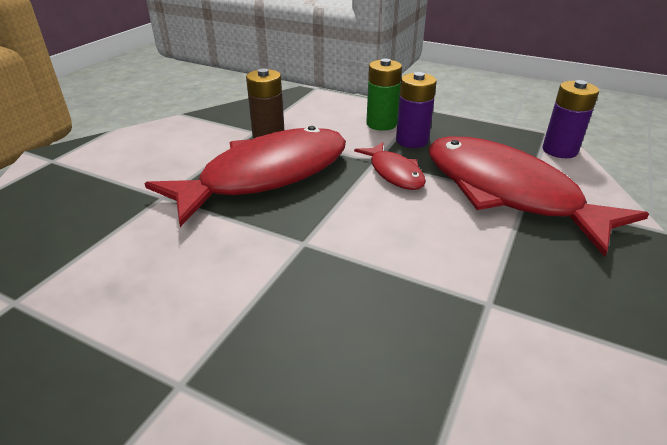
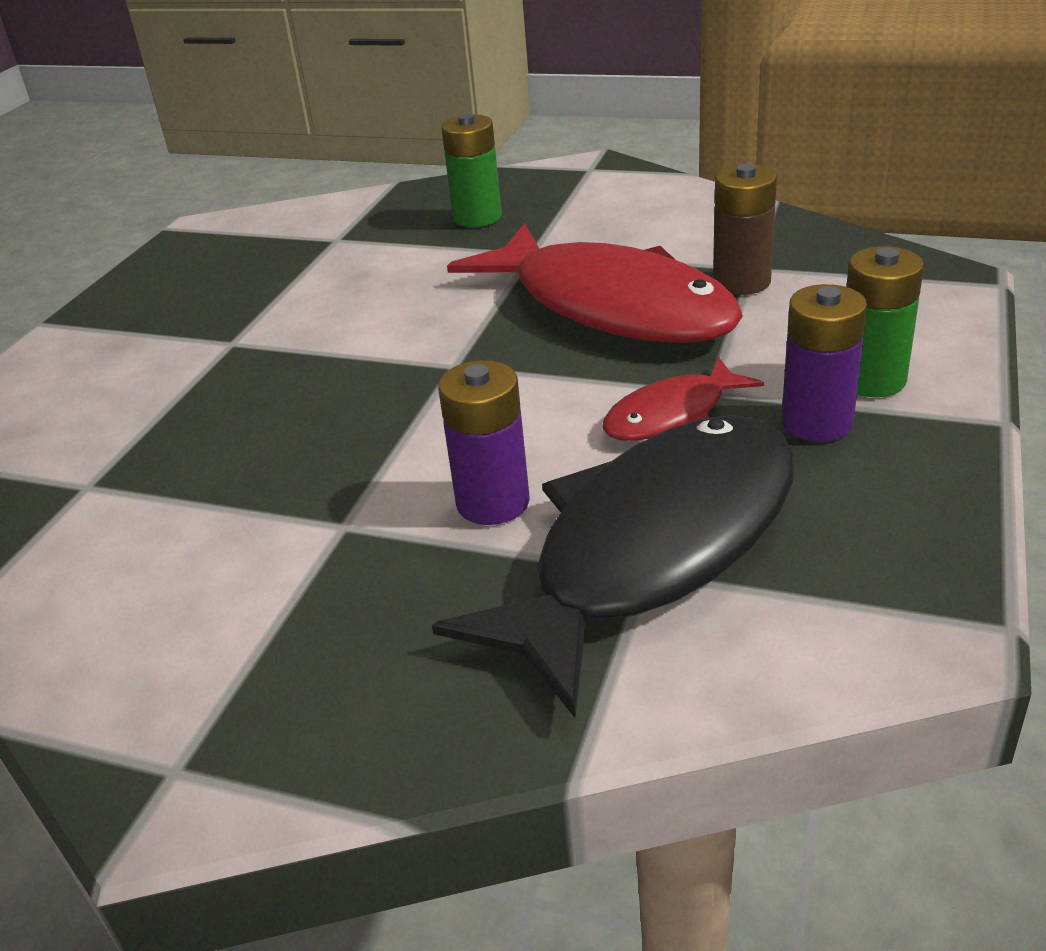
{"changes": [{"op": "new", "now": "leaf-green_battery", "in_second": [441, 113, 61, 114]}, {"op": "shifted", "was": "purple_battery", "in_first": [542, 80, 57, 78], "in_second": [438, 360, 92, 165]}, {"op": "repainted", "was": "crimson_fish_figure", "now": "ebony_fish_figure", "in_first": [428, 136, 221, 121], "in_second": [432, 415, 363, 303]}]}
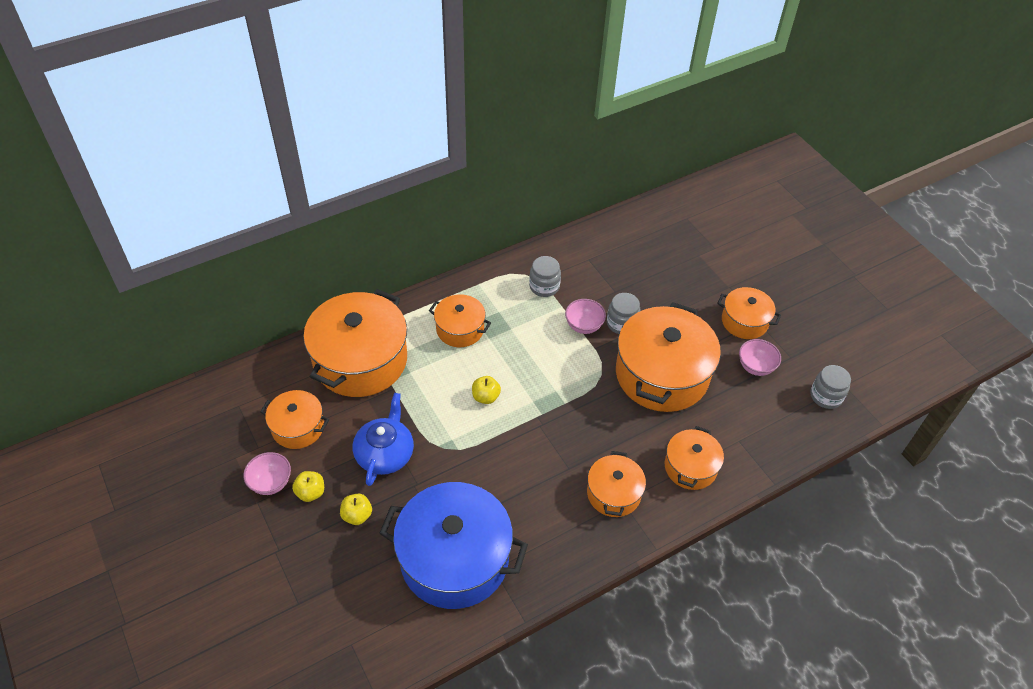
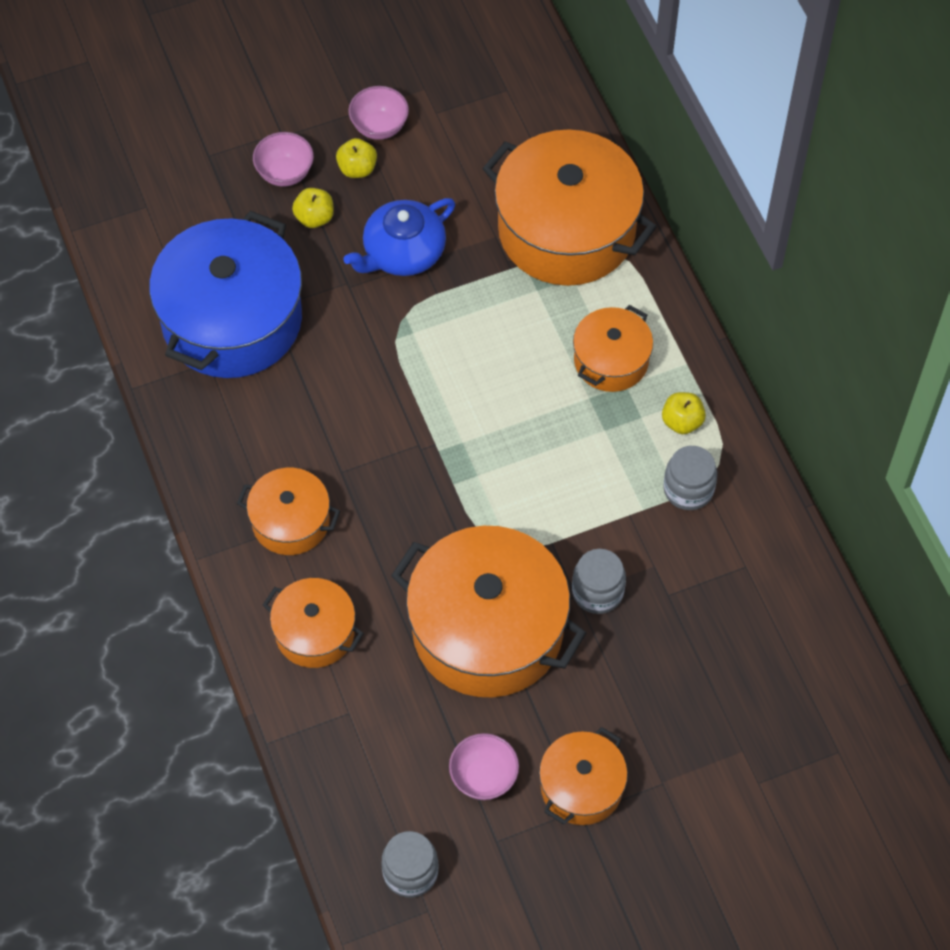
{"changes": [{"op": "gone", "was": "bright_orange_cooking_pot", "in_first": [260, 390, 69, 59]}, {"op": "shifted", "was": "golden_toy_apple", "in_first": [472, 376, 29, 28], "in_second": [662, 392, 44, 42]}, {"op": "shifted", "was": "rosy_deep_dish", "in_first": [565, 299, 41, 35], "in_second": [253, 132, 61, 55]}, {"op": "rotated", "was": "blue_tea_pot", "in_first": [353, 393, 61, 93], "in_second": [343, 198, 112, 78], "clockwise": 120}]}
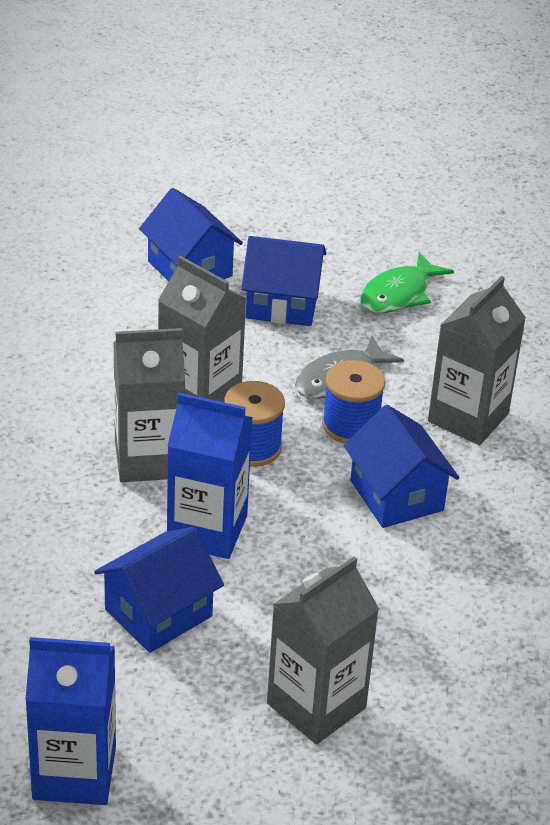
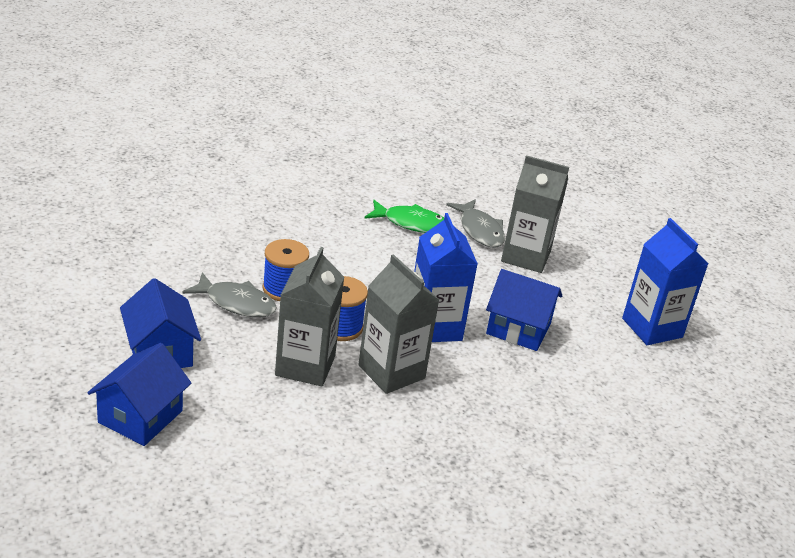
{"changes": [{"op": "gone", "was": "blue_toy_house", "in_first": [344, 405, 115, 123]}, {"op": "gone", "was": "grey_milk_carton", "in_first": [428, 276, 98, 169]}, {"op": "new", "now": "grey_fish_figure", "in_second": [446, 199, 59, 48]}, {"op": "shifted", "was": "leaf-green_fish_figure", "in_first": [360, 252, 94, 61], "in_second": [364, 200, 80, 33]}]}
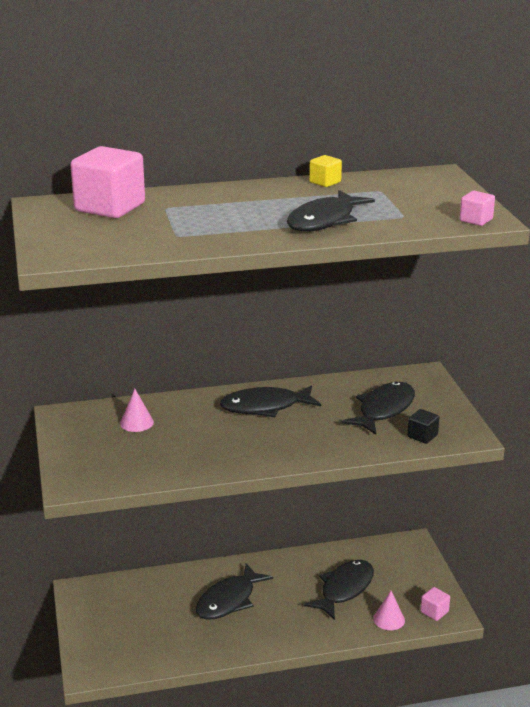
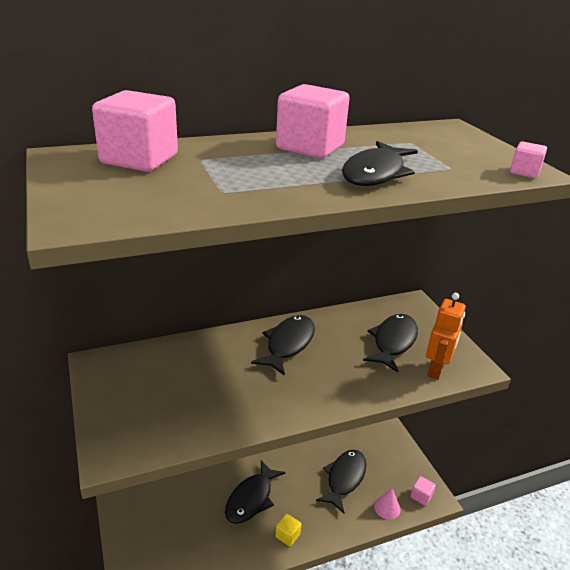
{"changes": [{"op": "gone", "was": "rosy_cone", "in_first": [120, 389, 34, 43]}, {"op": "new", "now": "rosy_block", "in_second": [276, 84, 74, 74]}, {"op": "shifted", "was": "golden_block", "in_first": [309, 155, 33, 32], "in_second": [275, 514, 27, 33]}, {"op": "swapped", "was": "ebony_block", "now": "bright_orange_robot_figure", "in_first": [407, 409, 33, 35], "in_second": [426, 293, 40, 87]}, {"op": "rotated", "was": "ebony_fish_figure", "in_first": [220, 385, 101, 32], "in_second": [251, 315, 64, 61], "clockwise": 135}]}
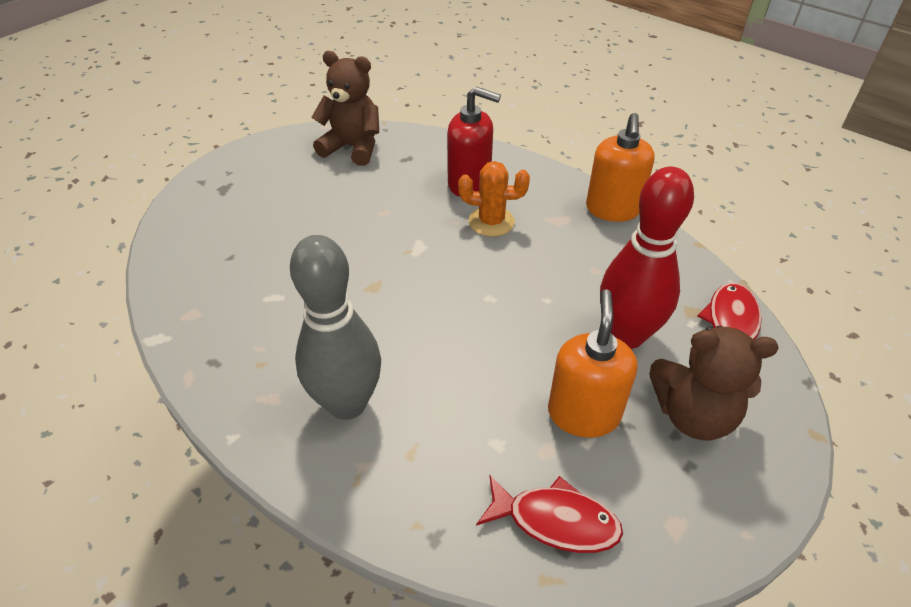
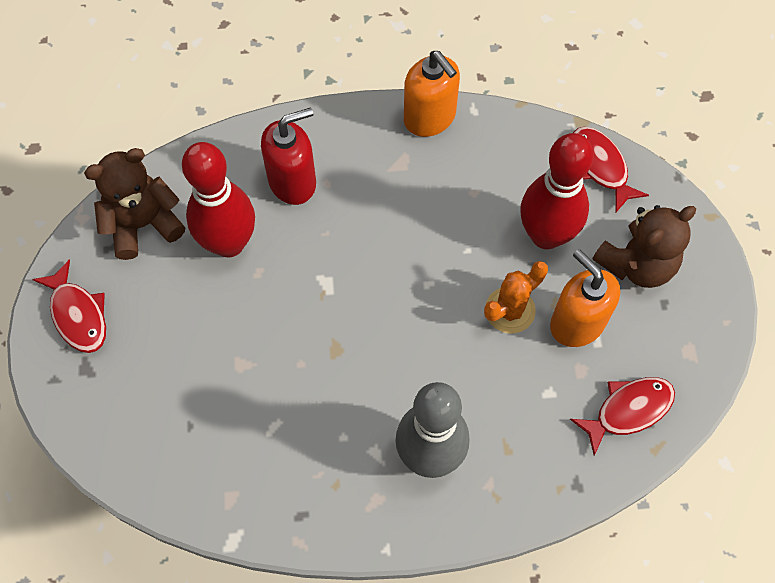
{"changes": [{"op": "new", "now": "crimson_fish_figure", "in_second": [32, 259, 74, 94]}, {"op": "new", "now": "crimson_bowling_pin", "in_second": [182, 142, 73, 115]}, {"op": "shifted", "was": "bright_orange_saguaro_cactus", "in_first": [458, 161, 72, 76], "in_second": [484, 261, 64, 72]}]}
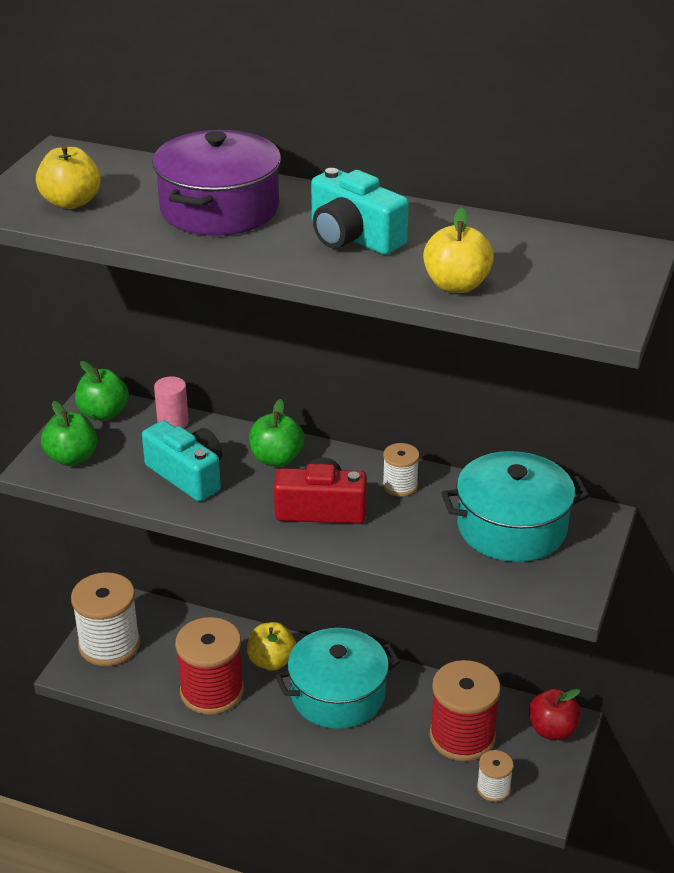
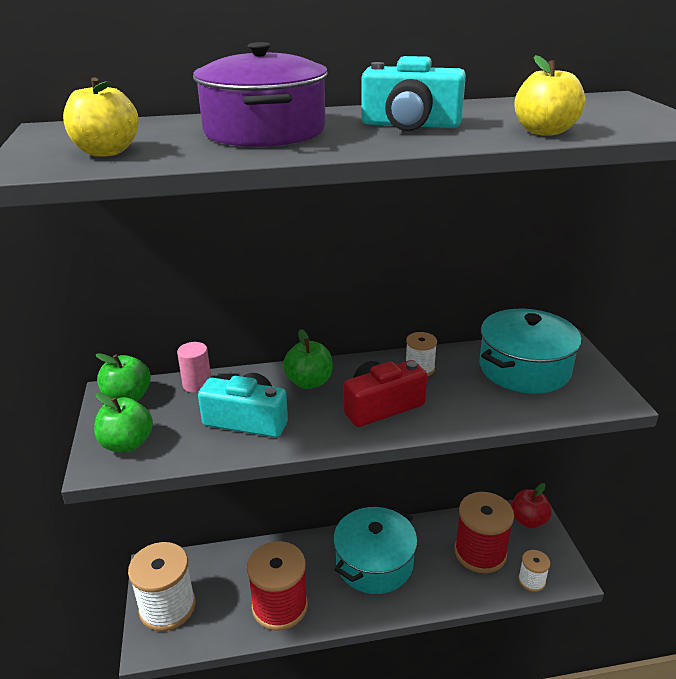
{"changes": [{"op": "gone", "was": "golden_toy_apple", "in_first": [247, 622, 49, 49]}]}
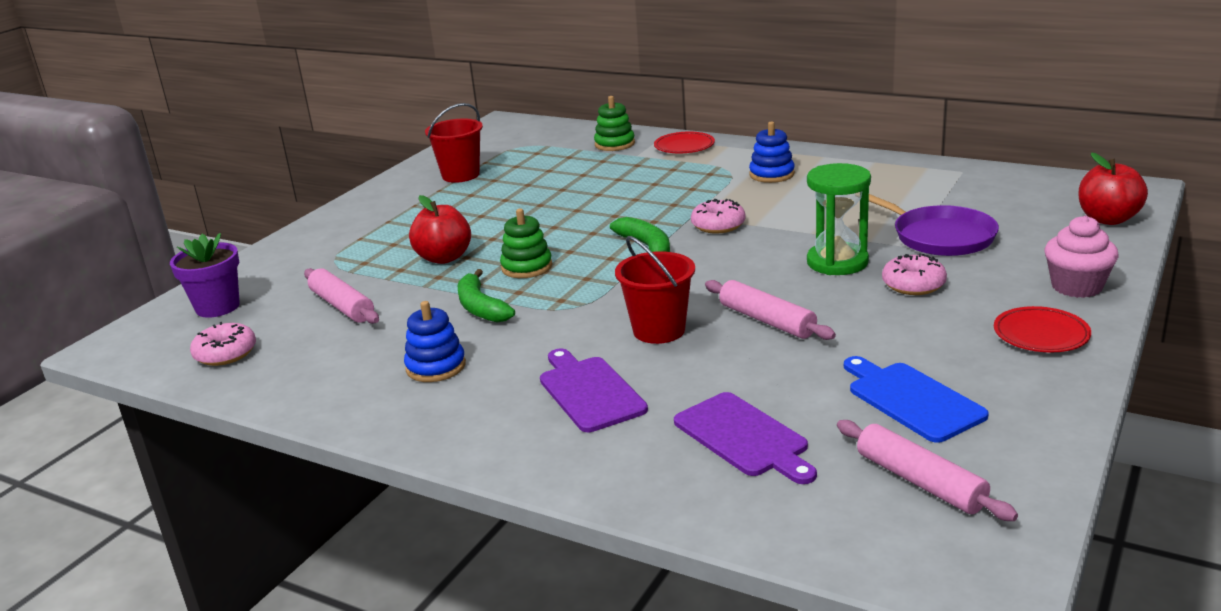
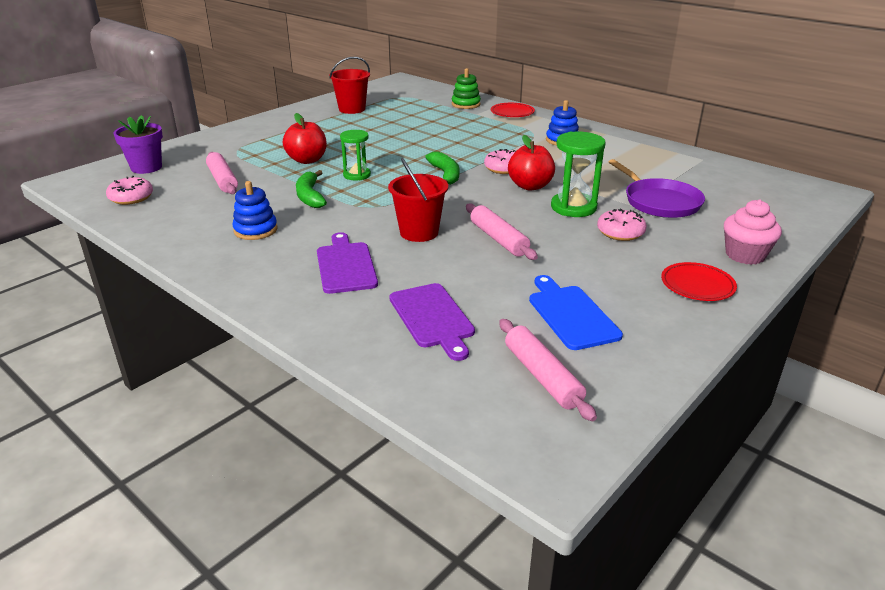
{"changes": [{"op": "shifted", "was": "crimson_toy_apple", "in_first": [1078, 152, 70, 73], "in_second": [508, 135, 47, 55]}, {"op": "swapped", "was": "leaf-green_ring_stacker", "now": "leaf-green_sandglass", "in_first": [500, 208, 52, 70], "in_second": [340, 130, 31, 50]}]}
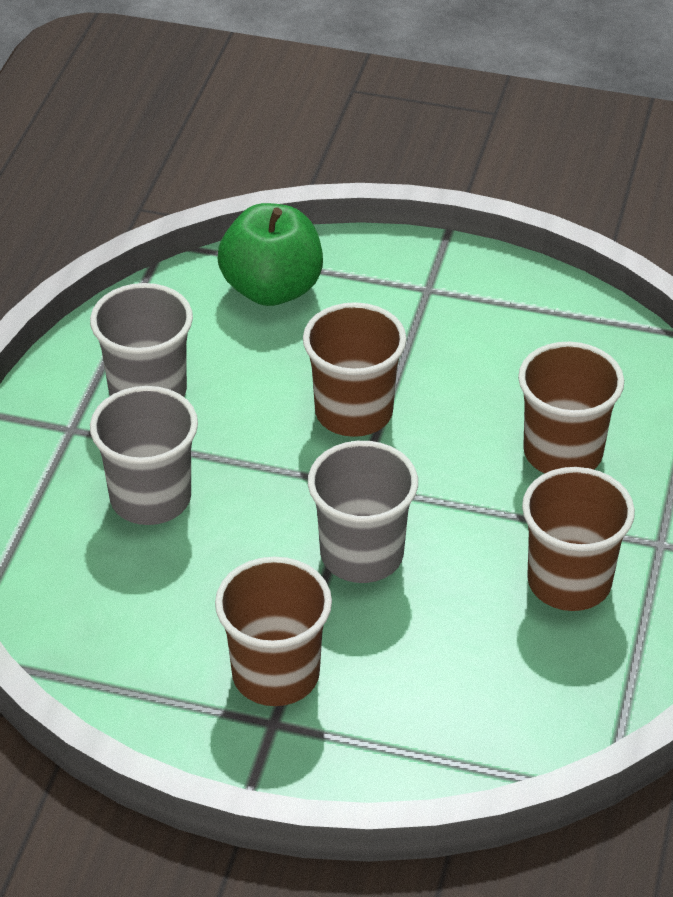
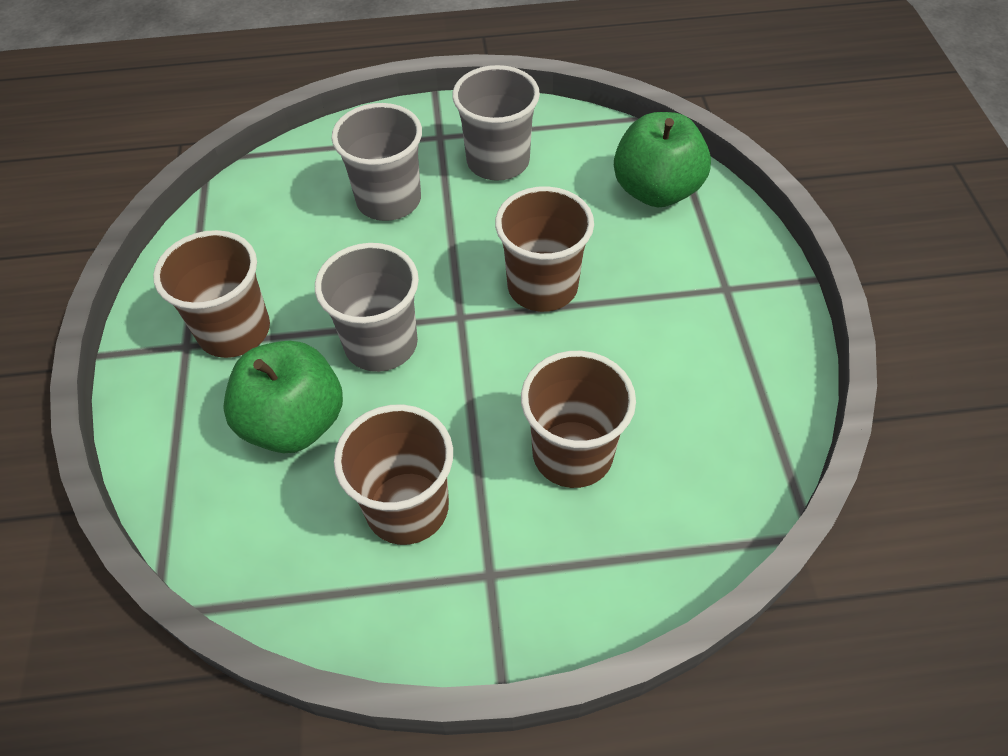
{"changes": [{"op": "new", "now": "leaf-green_toy_apple", "in_second": [223, 341, 120, 112]}]}
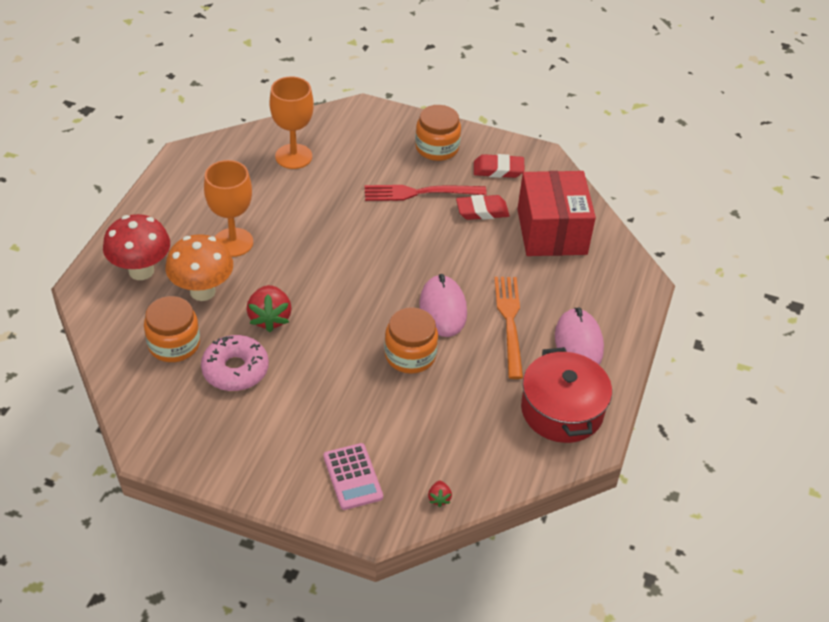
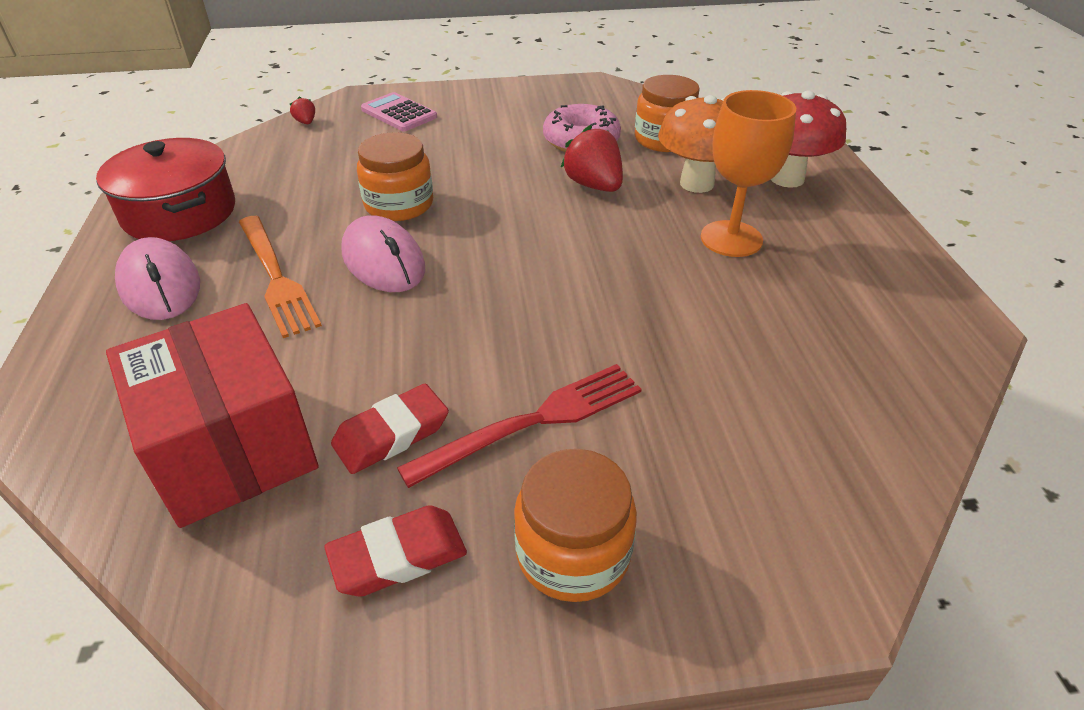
{"changes": [{"op": "gone", "was": "bright_orange_goblet", "in_first": [269, 76, 45, 93]}]}
